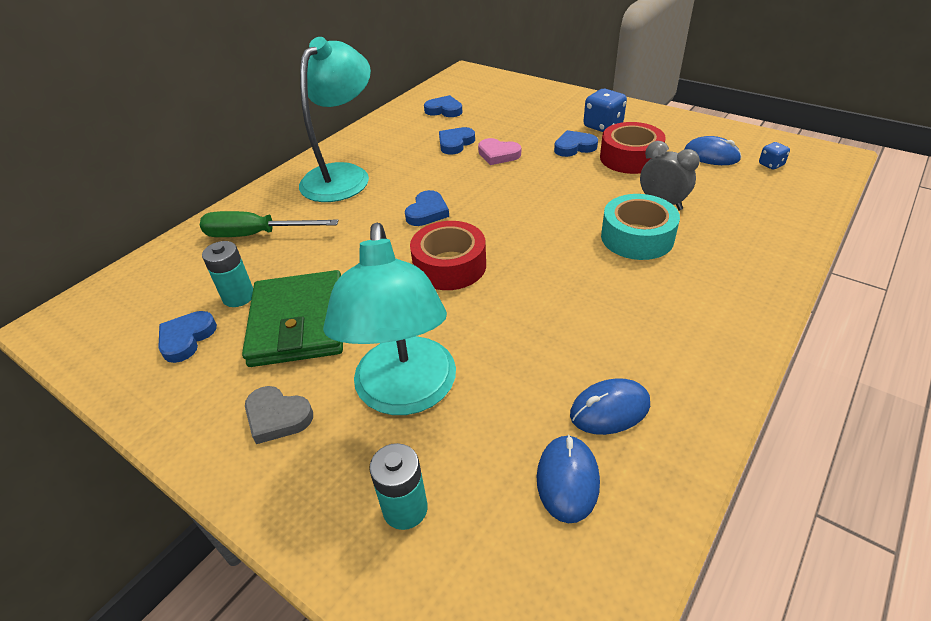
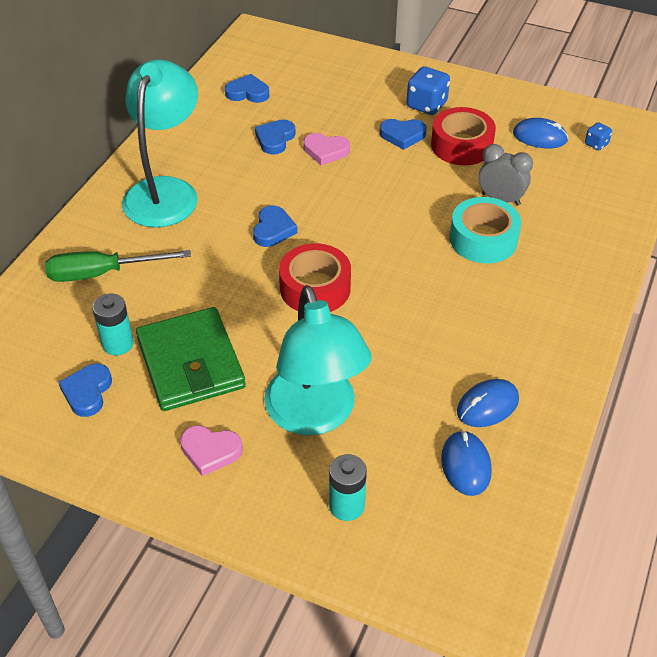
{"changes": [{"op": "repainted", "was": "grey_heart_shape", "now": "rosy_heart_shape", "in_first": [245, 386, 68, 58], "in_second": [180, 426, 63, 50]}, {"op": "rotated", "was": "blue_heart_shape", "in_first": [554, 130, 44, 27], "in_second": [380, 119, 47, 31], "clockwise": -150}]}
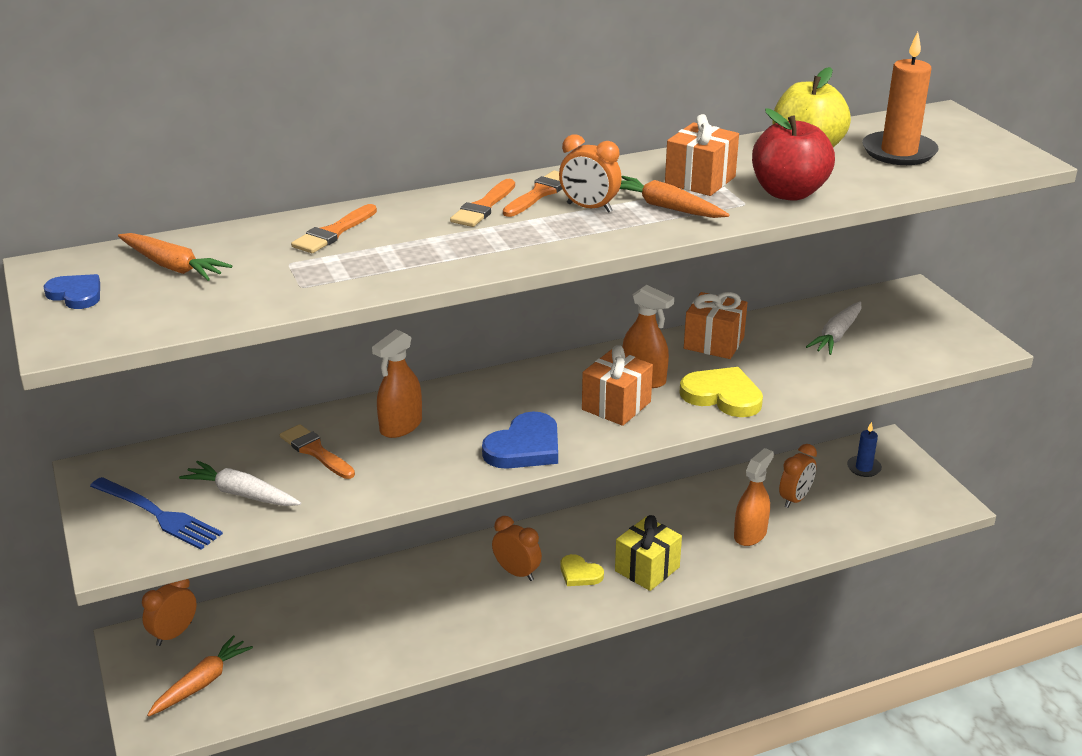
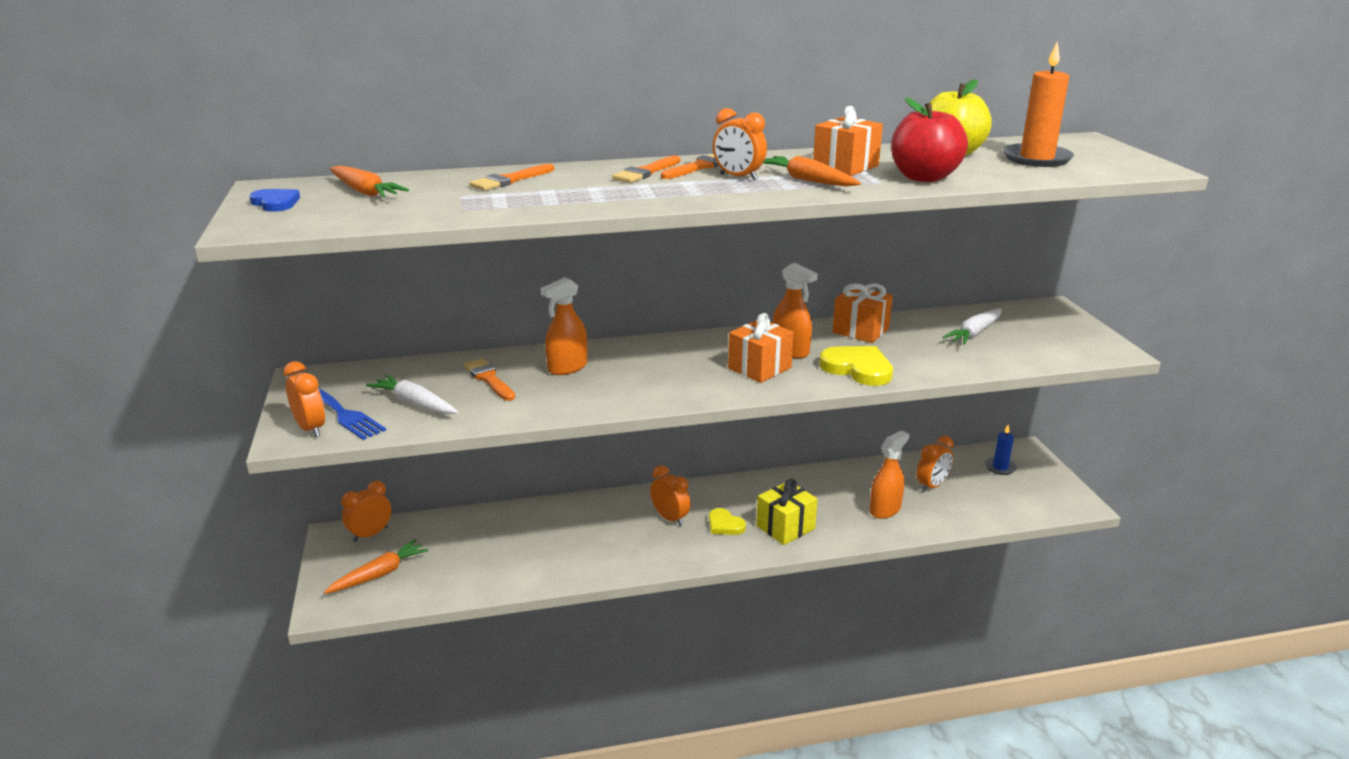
{"changes": [{"op": "gone", "was": "blue_heart_shape", "in_first": [482, 411, 76, 58]}, {"op": "new", "now": "bright_orange_clock", "in_second": [283, 361, 42, 76]}]}
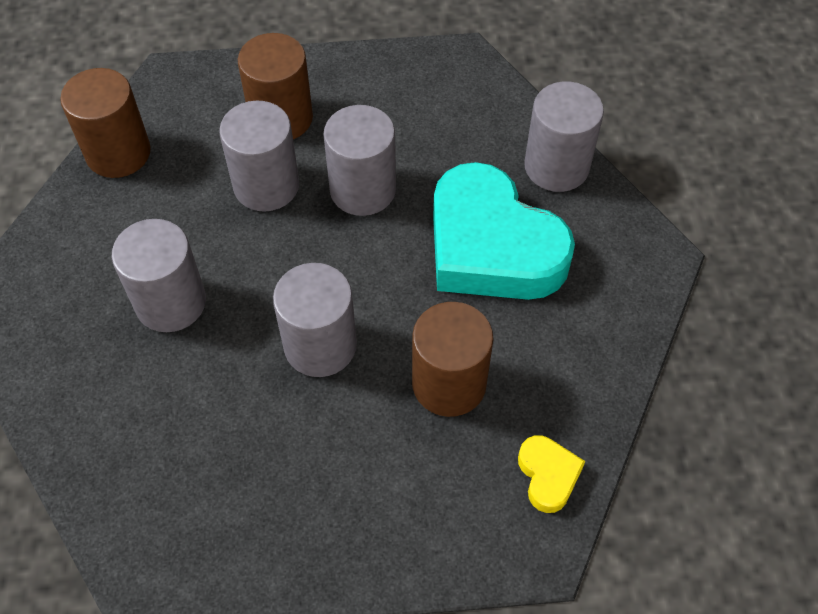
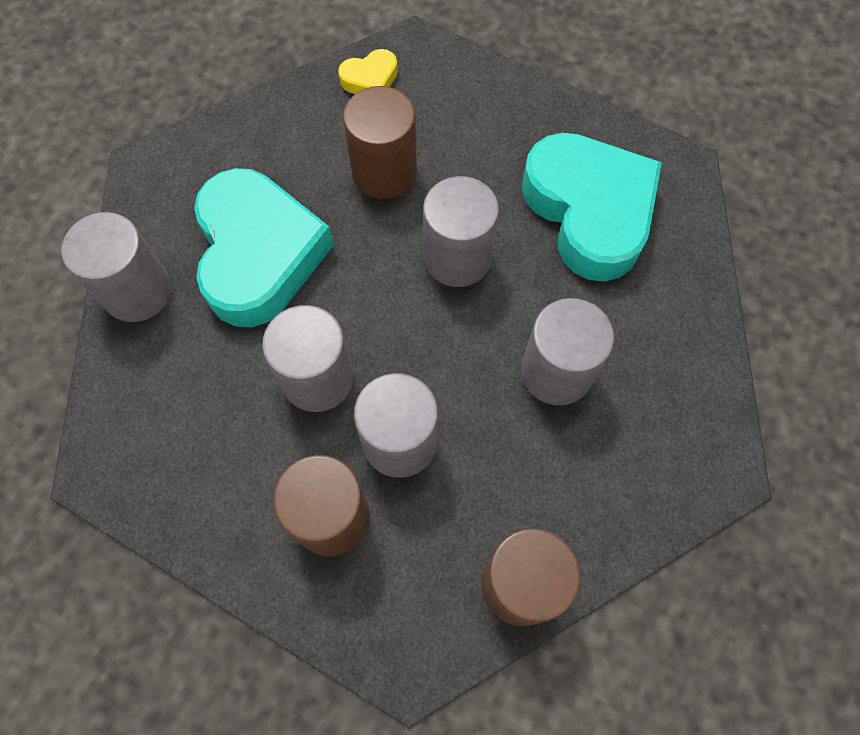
{"changes": [{"op": "new", "now": "aqua_heart_shape", "in_second": [522, 133, 140, 149]}, {"op": "rotated", "was": "golden_heart_shape", "in_first": [518, 435, 68, 78], "in_second": [338, 49, 60, 45], "clockwise": -135}]}
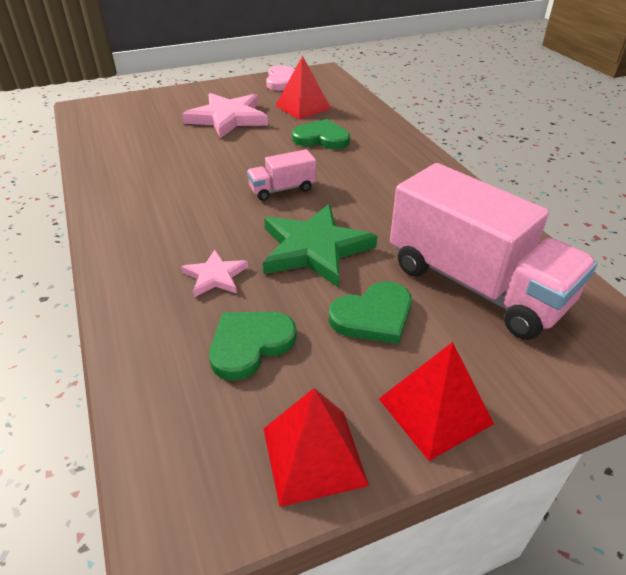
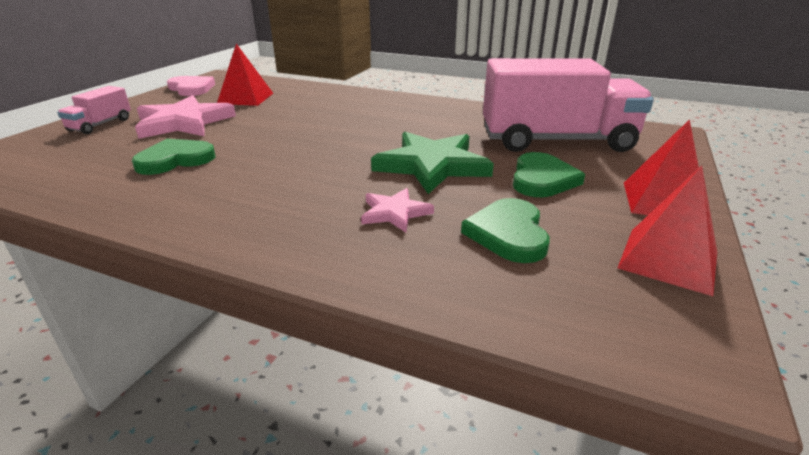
{"changes": [{"op": "shifted", "was": "rosy_lorry", "in_first": [247, 149, 69, 52], "in_second": [57, 86, 74, 48]}, {"op": "shifted", "was": "leaf-green_heart_shape", "in_first": [292, 119, 58, 30], "in_second": [132, 139, 84, 36]}]}
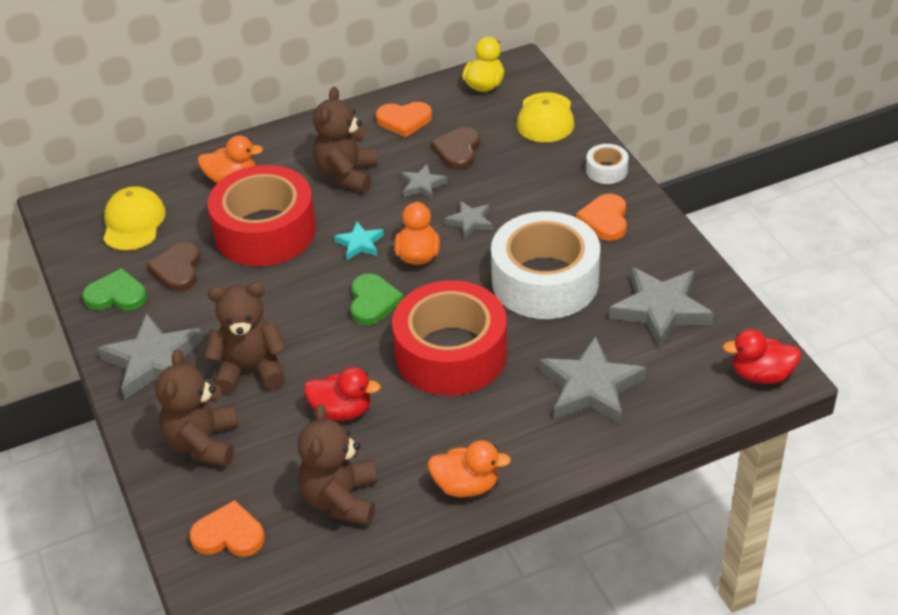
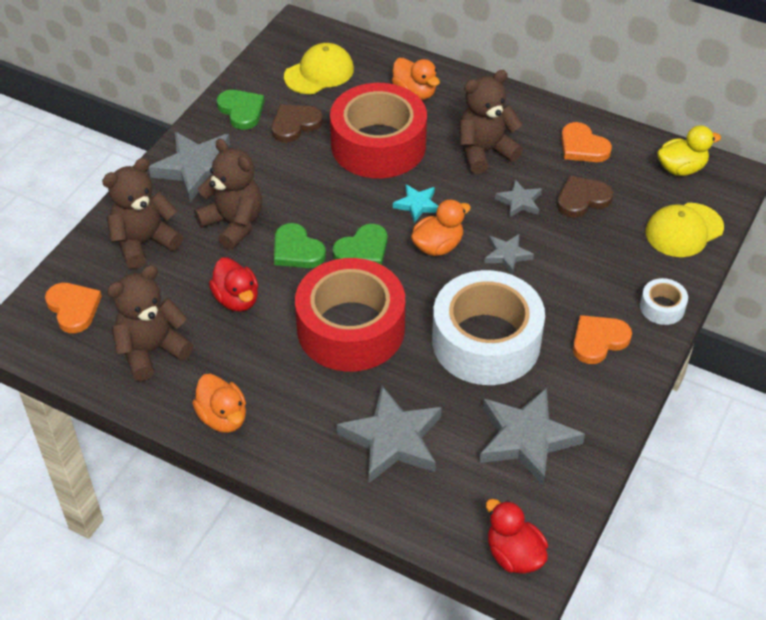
{"changes": [{"op": "new", "now": "leaf-green_heart_shape", "in_second": [274, 223, 52, 45]}]}
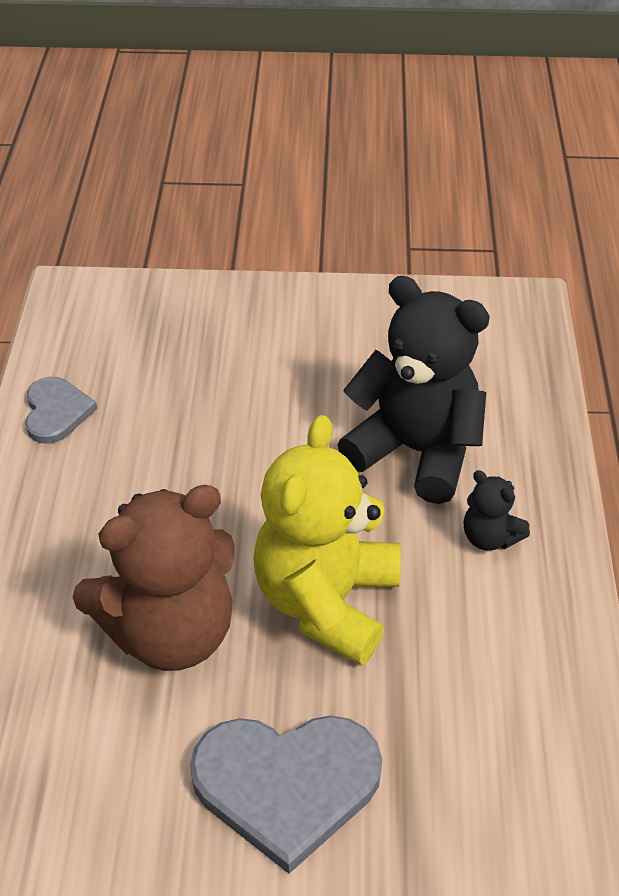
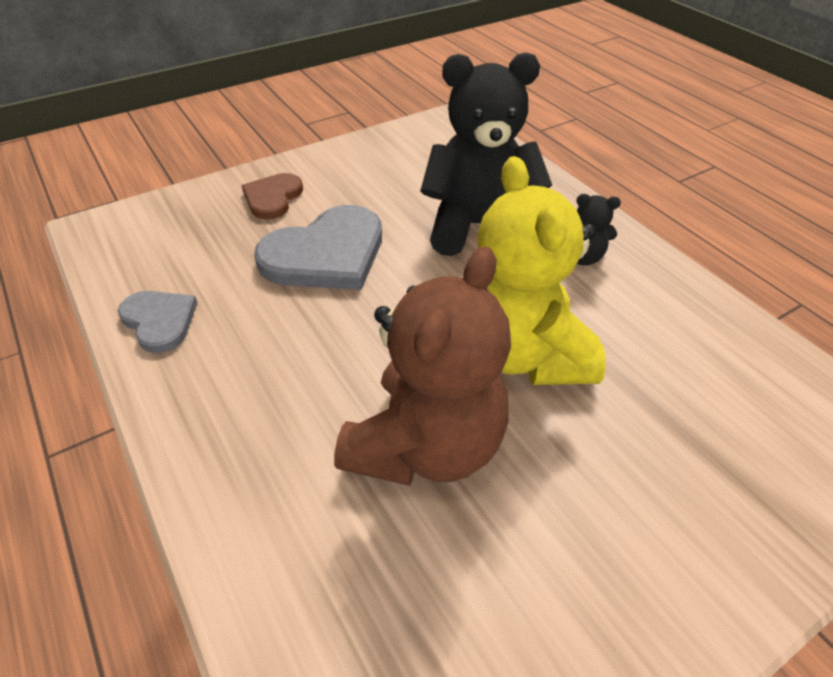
{"changes": [{"op": "new", "now": "dark_brown_heart_shape", "in_second": [242, 173, 61, 47]}, {"op": "shifted", "was": "grey_heart_shape", "in_first": [190, 715, 192, 159], "in_second": [254, 205, 128, 85]}]}
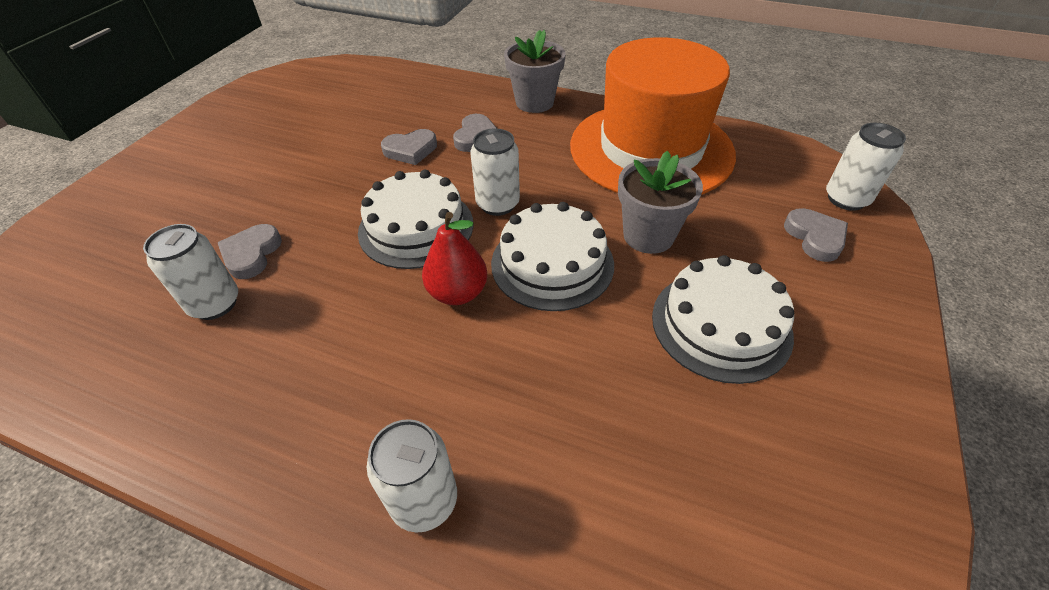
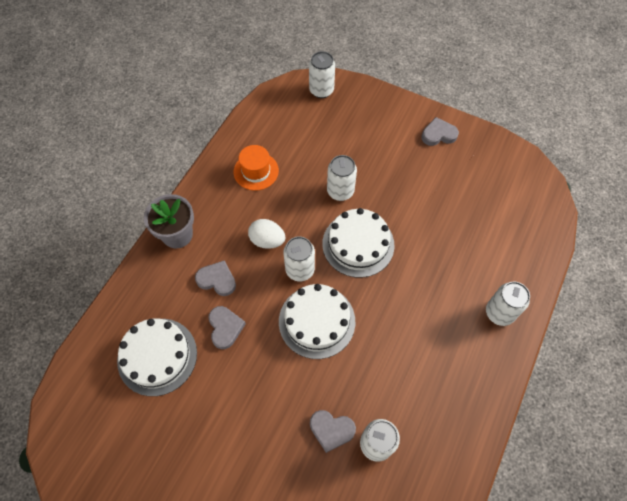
{"changes": [{"op": "gone", "was": "crimson_pear_fruit", "in_first": [422, 212, 65, 93]}, {"op": "new", "now": "pure_white_toy_egg", "in_second": [248, 219, 37, 30]}, {"op": "shifted", "was": "pure_white_layer_cake", "in_first": [652, 255, 142, 129], "in_second": [117, 319, 80, 77]}, {"op": "shifted", "was": "grey_heart_shape", "in_first": [784, 208, 64, 54], "in_second": [422, 117, 37, 29]}, {"op": "swapped", "was": "grey_flower_pot", "now": "pure_white_tin", "in_first": [618, 151, 85, 103], "in_second": [327, 155, 30, 46]}, {"op": "scaled", "was": "bright_orange_hat", "in_first": [570, 37, 166, 158], "in_second": [234, 145, 45, 46], "ratio": 0.41}]}
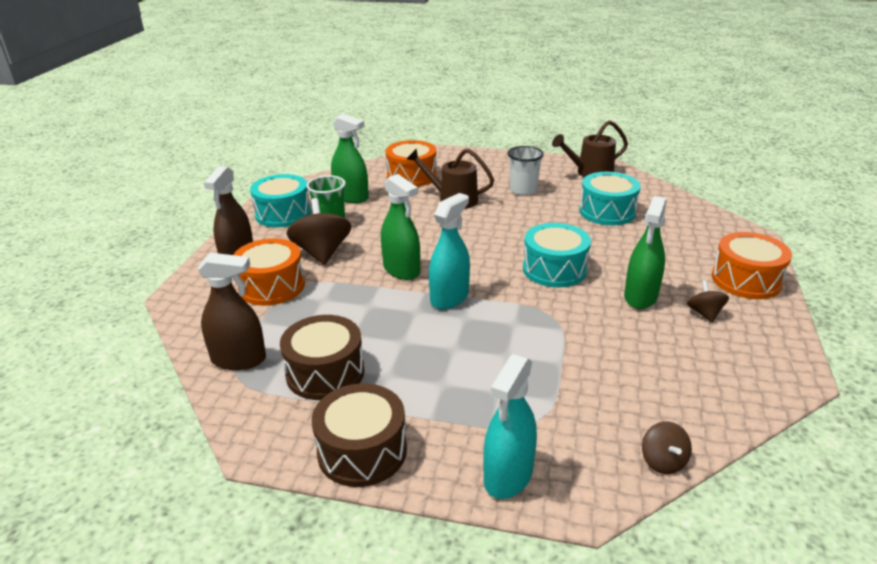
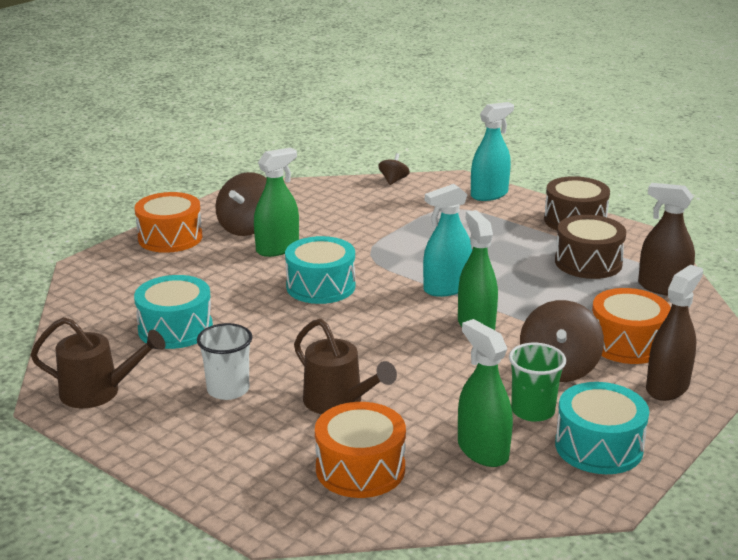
{"changes": [{"op": "scaled", "was": "dark_brown_spinning_top", "in_first": [687, 280, 42, 43], "in_second": [215, 172, 52, 64], "ratio": 1.88}]}
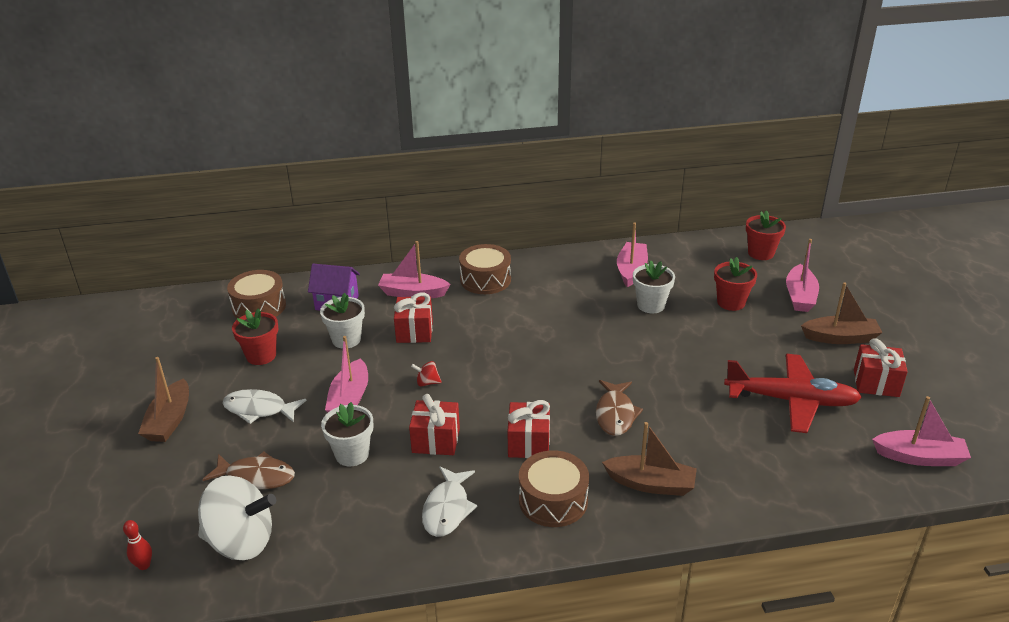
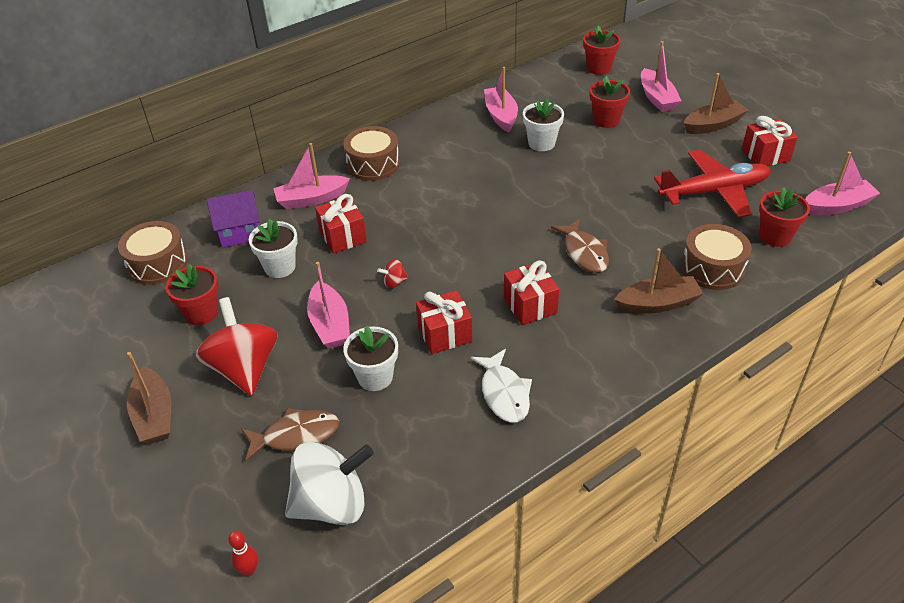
{"changes": [{"op": "new", "now": "crimson_flower_pot", "in_second": [759, 187, 51, 60]}, {"op": "shifted", "was": "dark_brown_drum", "in_first": [519, 450, 70, 77], "in_second": [681, 224, 71, 66]}, {"op": "swapped", "was": "pure_white_fish_figure", "now": "crimson_spinning_top", "in_first": [222, 389, 85, 35], "in_second": [196, 297, 82, 99]}]}
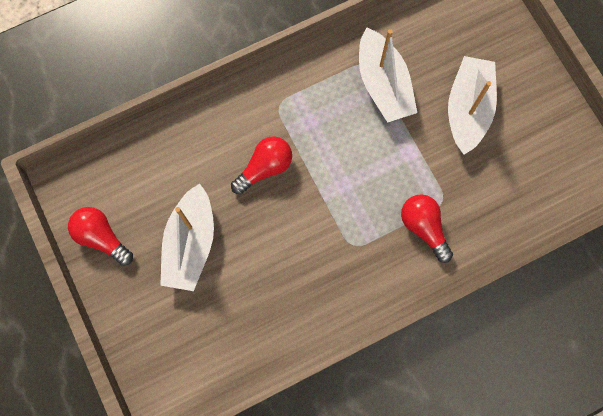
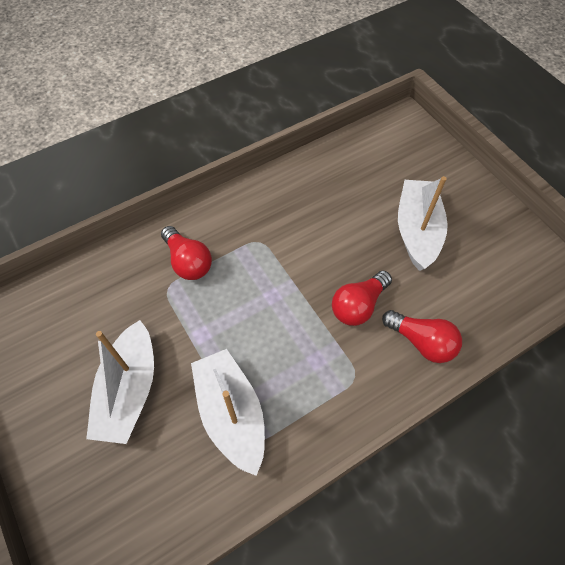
{"changes": [{"op": "shifted", "was": "crimson_light_bulb", "in_first": [68, 207, 65, 59], "in_second": [382, 310, 80, 53]}]}
